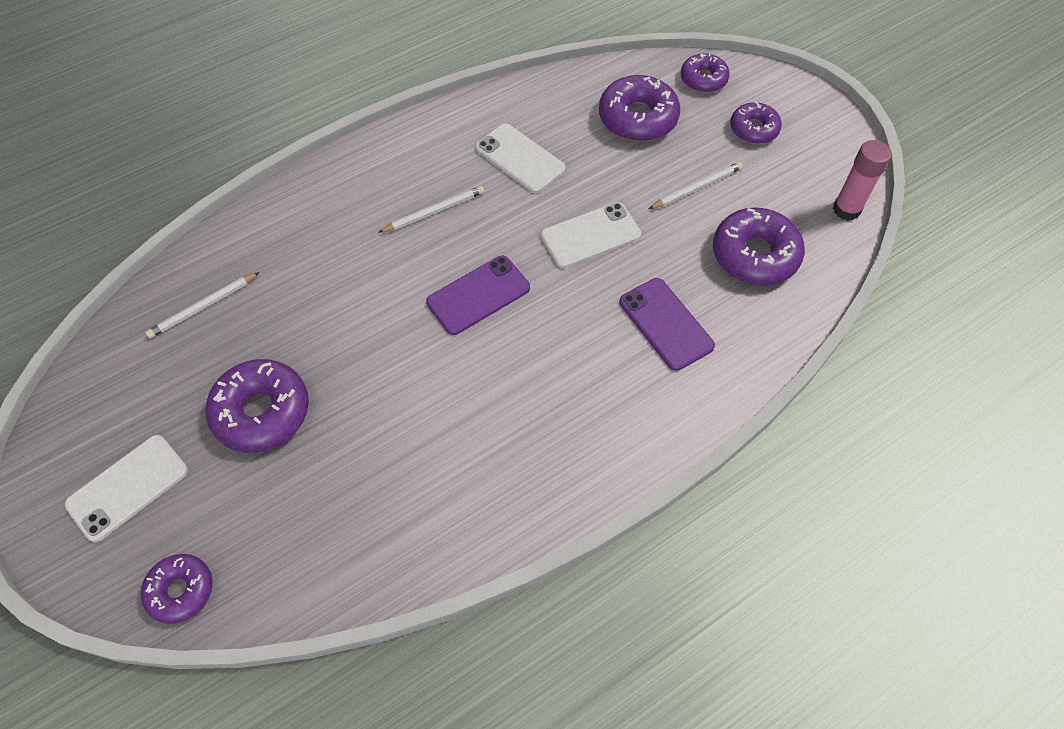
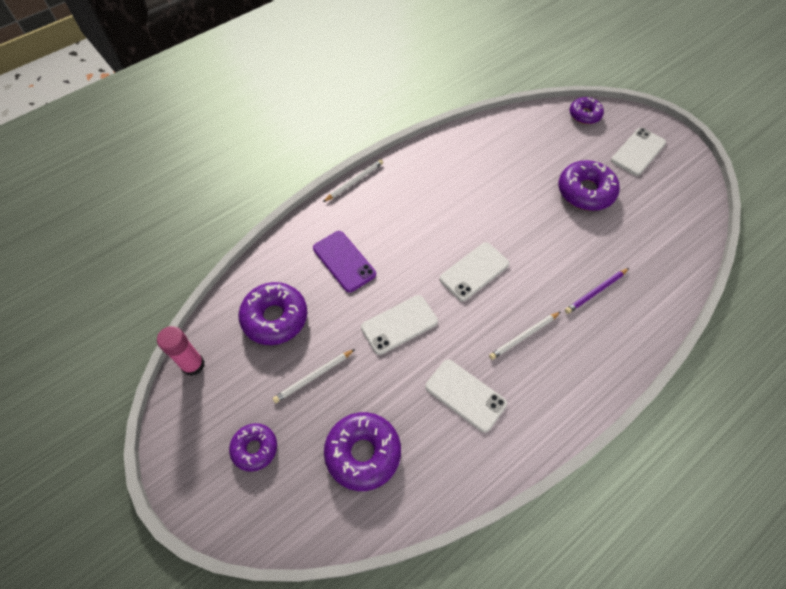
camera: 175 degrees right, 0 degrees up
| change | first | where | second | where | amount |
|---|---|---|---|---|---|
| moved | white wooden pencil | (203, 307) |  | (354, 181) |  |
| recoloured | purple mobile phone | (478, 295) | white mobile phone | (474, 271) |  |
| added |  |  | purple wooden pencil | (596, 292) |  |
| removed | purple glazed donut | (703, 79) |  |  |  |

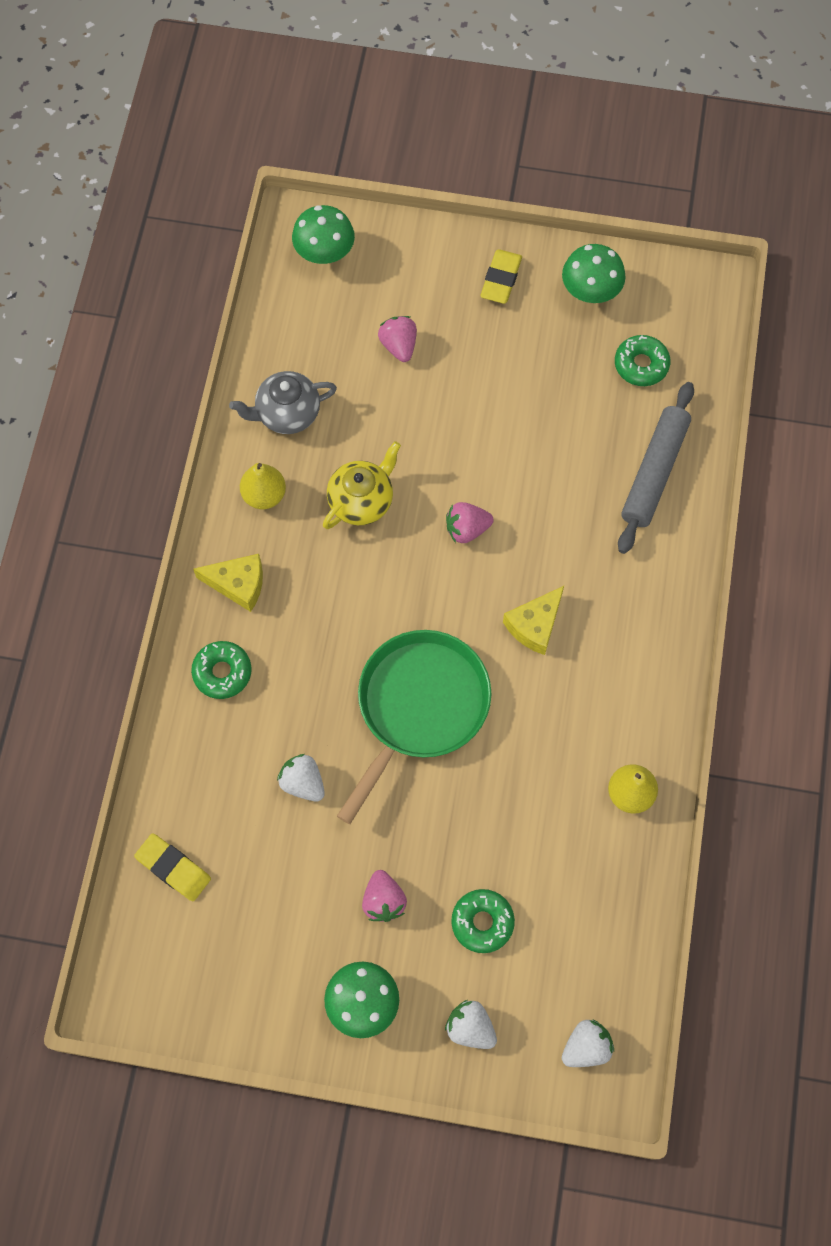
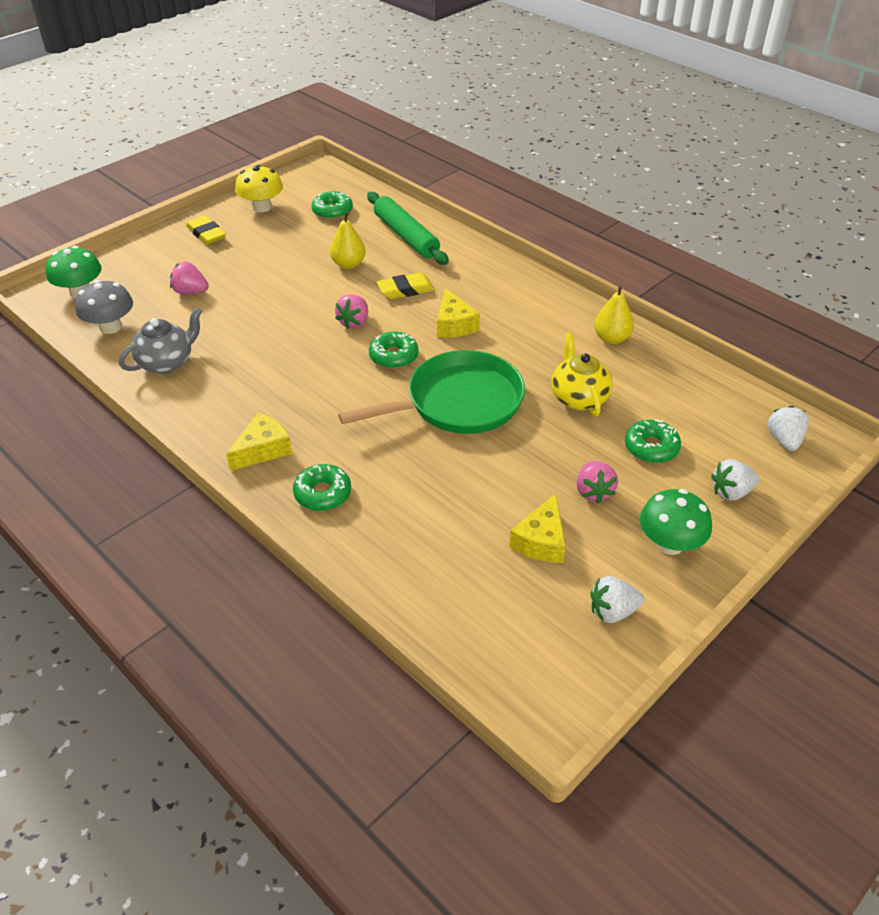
camera: 55 degrees left, 25 degrees down
| change | first | where | second | where | amount |
|---|---|---|---|---|---|
| added |  |  | grey toadstool | (110, 327) |  |
| turned | grey tea pot | (287, 414) |  | (167, 362) | 150 degrees counterclockwise |
| recoloured | emerald toadstool | (590, 291) | yellow toadstool | (262, 207) |  |
| moved | yellow pear fruit | (264, 495) |  | (348, 264) |  |
| turned | emerald skillet | (419, 707) |  | (458, 402) | 90 degrees clockwise |
| recoloured | grey rolling pin | (654, 472) | emerald rolling pin | (406, 236) |  |
| added |  |  | emerald glazed donut | (393, 356) |  |
| moved | yellow gum eraser | (173, 868) |  | (405, 290) |  |
| added |  |  | yellow piece of cheese | (541, 541) |  |
| moved | yellow tea pot | (362, 501) |  | (579, 398) |  |
| turned | pink toy strawberry | (383, 901) |  | (593, 491) | 60 degrees clockwise |
| moved | white toy strawberry | (303, 783) |  | (612, 611) |  |

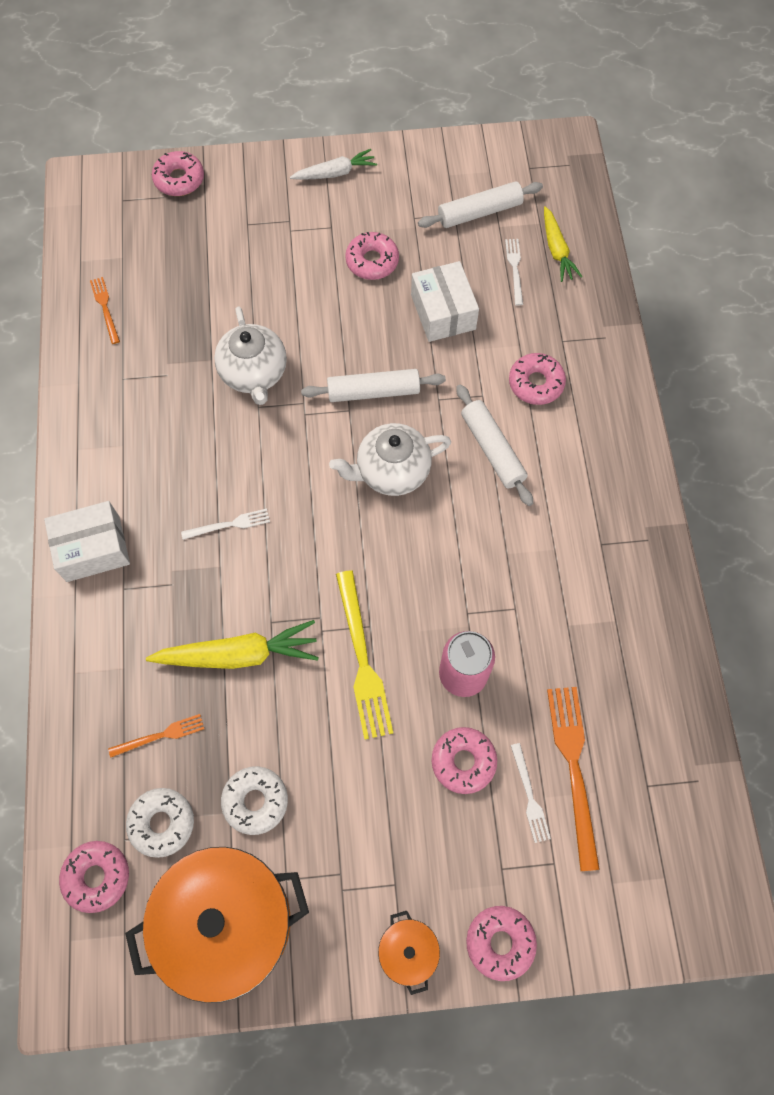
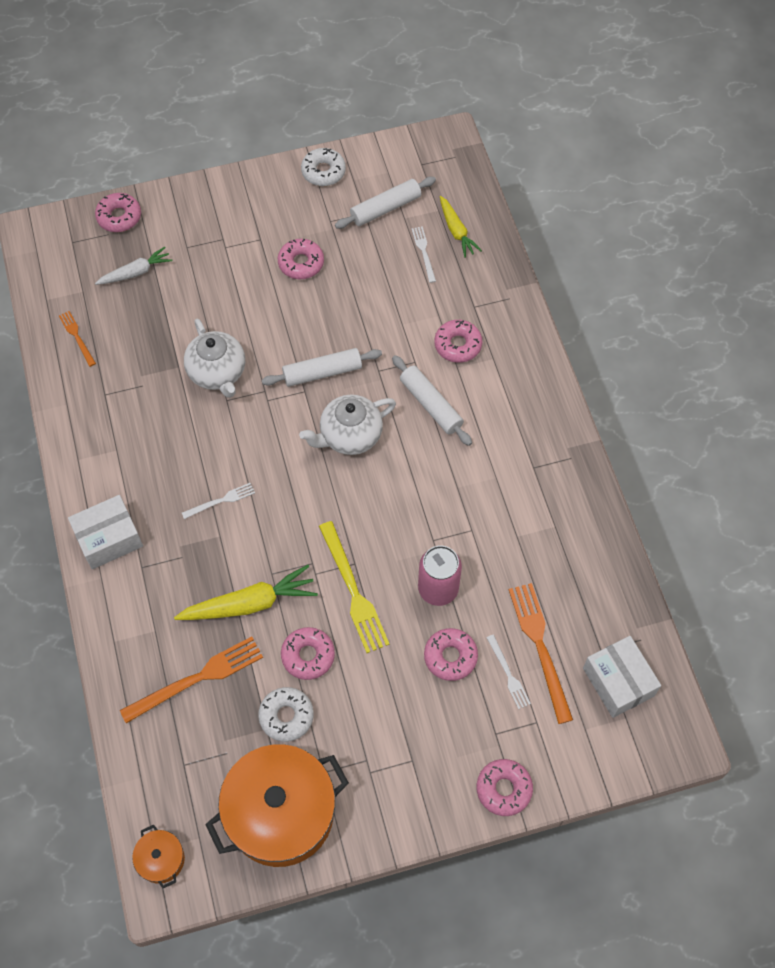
camera: 10 degrees left, 5 degrees down
| change | first | where | second | where | amount |
|---|---|---|---|---|---|
| moved | white root vegetable | (335, 173) |  | (136, 272) |  |
| resized | orange fork | (160, 736) |  | (197, 679) | x1.86 |
| moved | orange cooking pot | (408, 951) |  | (161, 859) |  |
| moved | pink glazed donut | (97, 877) |  | (308, 656) |  |
| moved | white glazed donut | (162, 823) |  | (323, 172) |  |
| moved | white parcel | (443, 312) |  | (618, 682) |  |

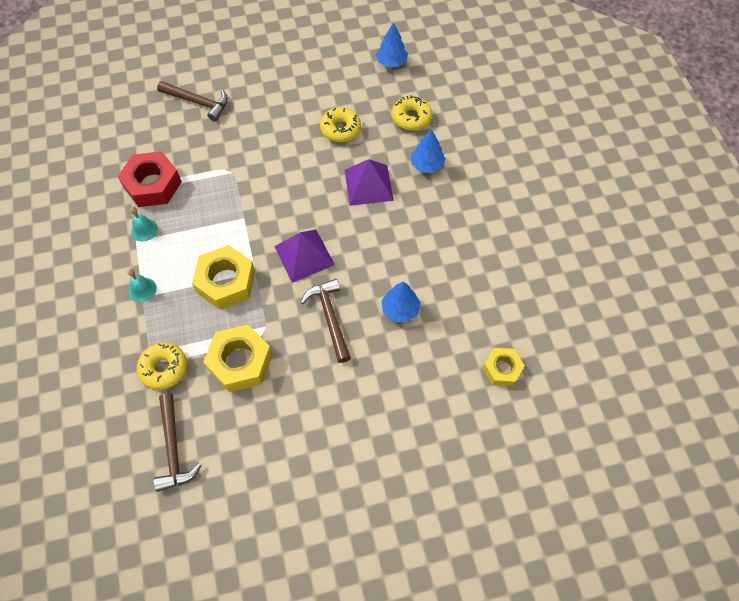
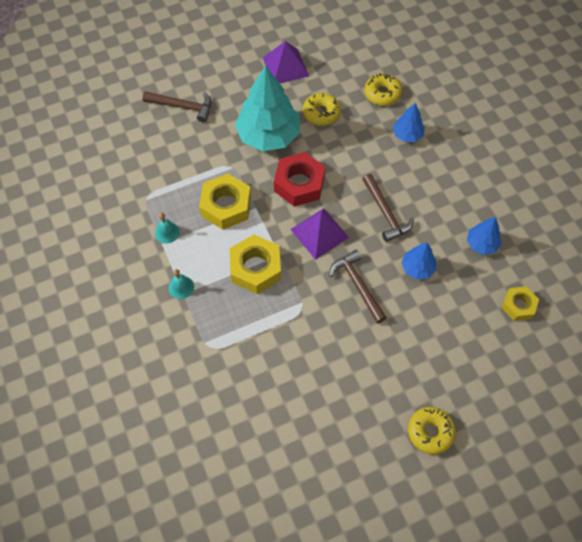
camera: 10 degrees left, 0 degrees up
| change | first | where | second | where | amount |
|---|---|---|---|---|---|
| moved | yellow hex nut | (240, 362) |  | (226, 206) |  |
| added |  |  | teal fir tree | (268, 135) |  |
| moved | purple solid pyramid | (368, 185) |  | (285, 66) |  |
| moved | scarlet hex nut | (152, 185) |  | (299, 184) |  |
| moved | brown claw hammer | (173, 448) |  | (385, 213) |  |
| moved | yellow glazed donut | (164, 368) |  | (430, 432) |  |
| moved | cobalt fir tree | (391, 62) |  | (481, 244) |  |

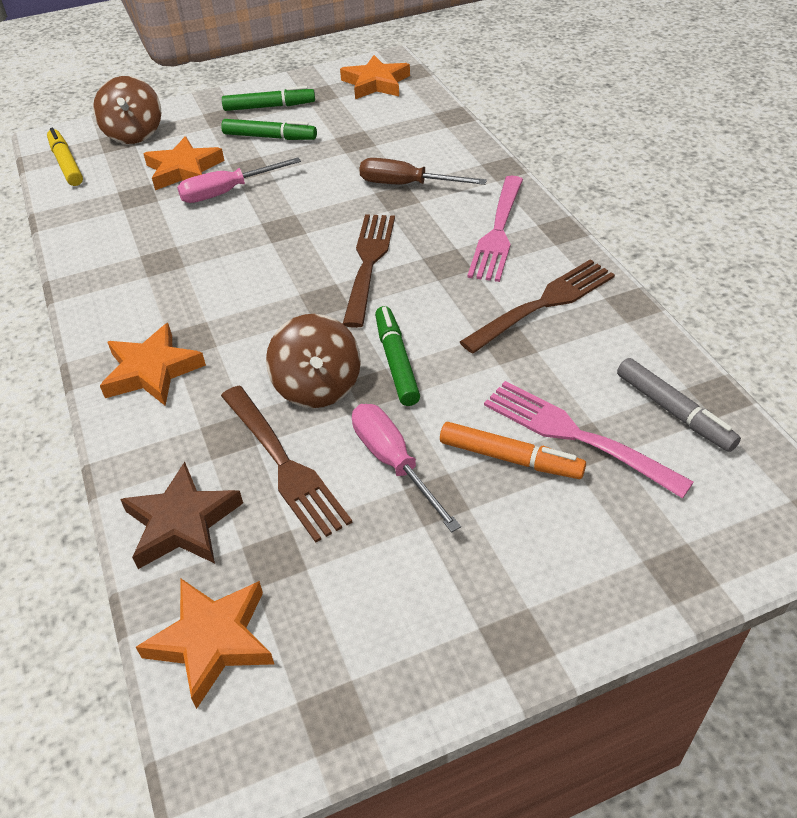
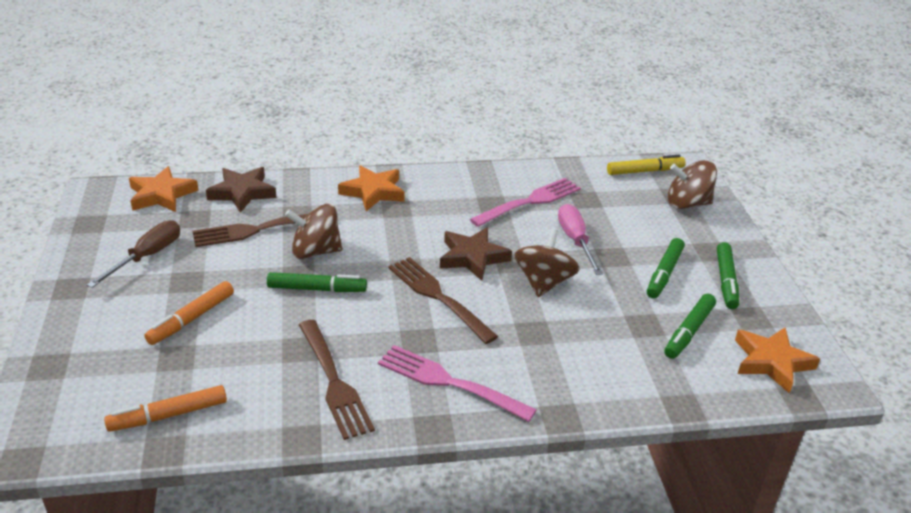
camera: 100 degrees right, 10 degrees down
| change | first | where | second | where | amount |
|---|---|---|---|---|---|
| moved | brown hand screwdriver | (406, 185) |  | (147, 256) |  |
| recoloured | grey felt pen | (673, 411) | orange felt pen | (168, 415) |  |
| turned | brown fork | (369, 264) |  | (439, 297) | 150 degrees counterclockwise |
| added |  |  | brown star | (472, 257) |  |
| moved | pink fork | (577, 436) |  | (529, 202) |  |
| added |  |  | brown spinning top | (544, 282) |  |
| added |  |  | emerald felt pen | (689, 332) |  |
| removed | orange star | (184, 170) |  |  |  |
| removed | pink hand screwdriver | (393, 462) |  |  |  |

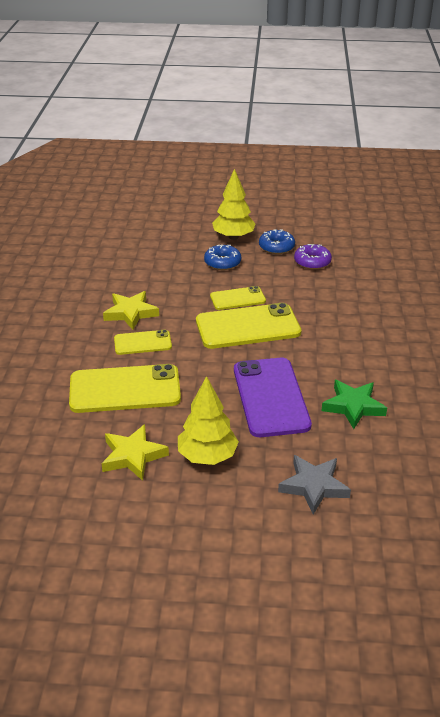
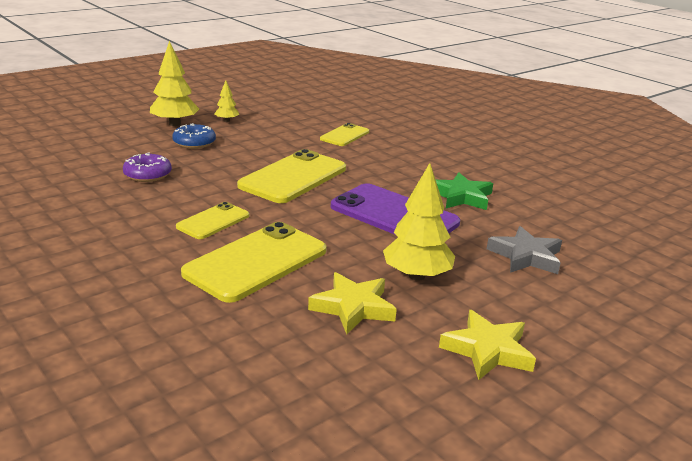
camera: 45 degrees left, 10 degrees down
| change | first | where | second | where | amount |
|---|---|---|---|---|---|
| moved | purple glazed donut | (312, 262) |  | (147, 175) |  |
| replaced | cobalt glazed donut | (276, 247) | yellow fir tree | (227, 120) |  |
| moved | yellow mobile phone | (237, 298) |  | (344, 135) |  |
| moved | yellow star | (131, 313) |  | (487, 350) |  |

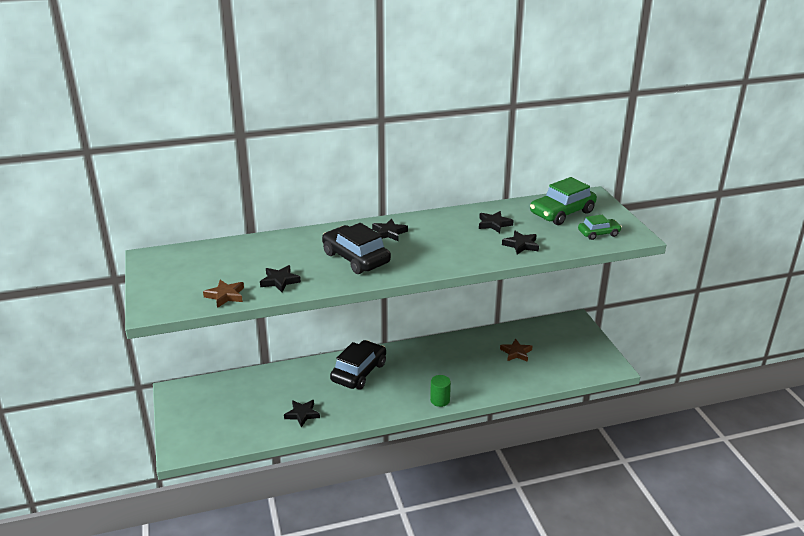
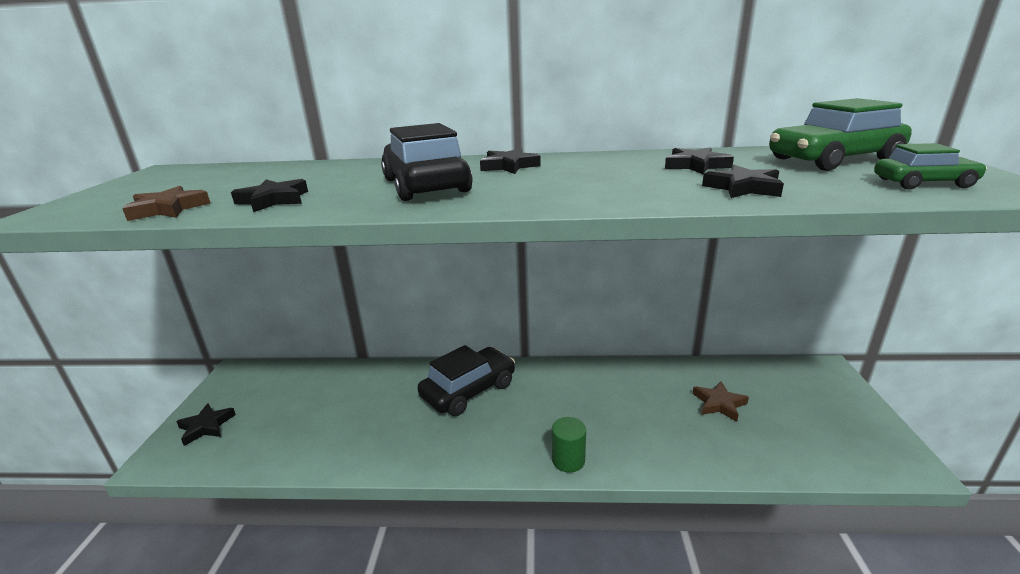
camera: 20 degrees right, 5 degrees down
| change | first | where | second | where | amount |
|---|---|---|---|---|---|
| moved | black star | (302, 414) |  | (206, 426) |  |

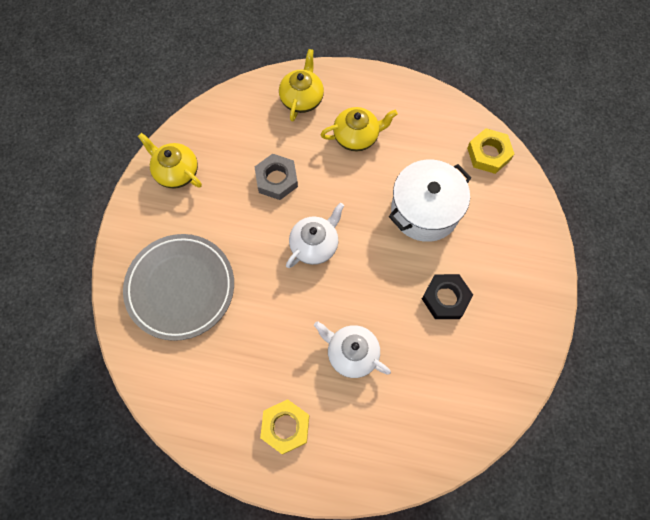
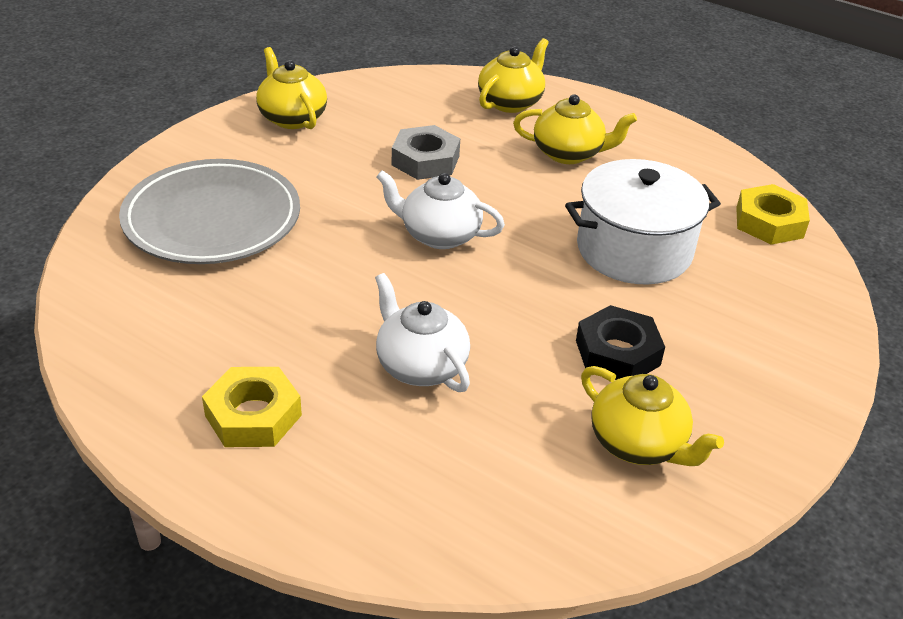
camera: 20 degrees right, 30 degrees down
| change | first | where | second | where | amount |
|---|---|---|---|---|---|
| turned | white tea pot | (315, 245) |  | (439, 235) | 135 degrees counterclockwise |
| added |  |  | yellow tea pot | (639, 444) |  |

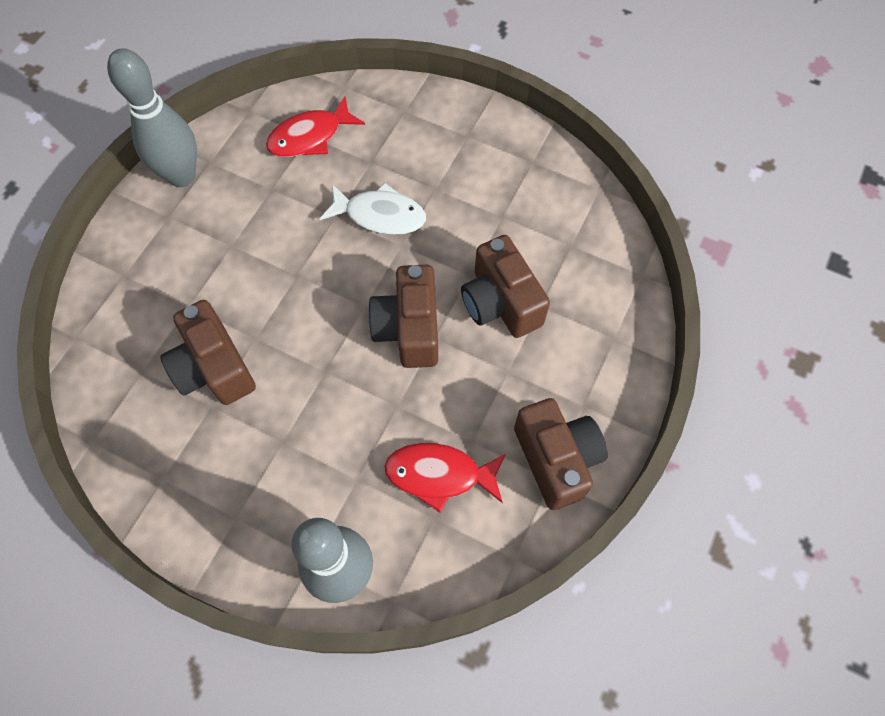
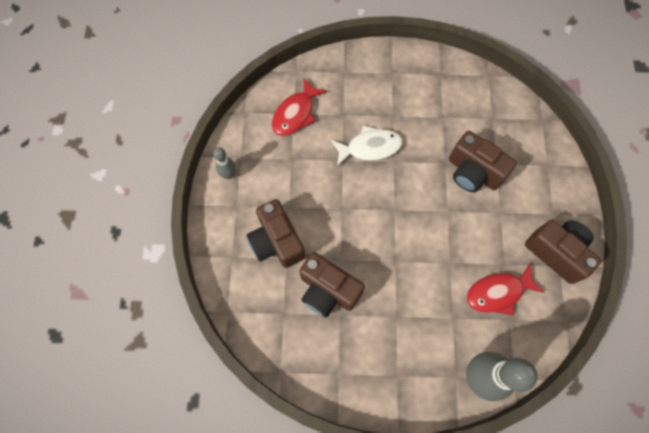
camera: 25 degrees left, 5 degrees up
| change | first | where | second | where | amount |
|---|---|---|---|---|---|
| resized | grey bowling pin | (182, 176) |  | (229, 174) | x0.49 |
| moved | brown compact camera | (409, 329) |  | (277, 241) |  |

